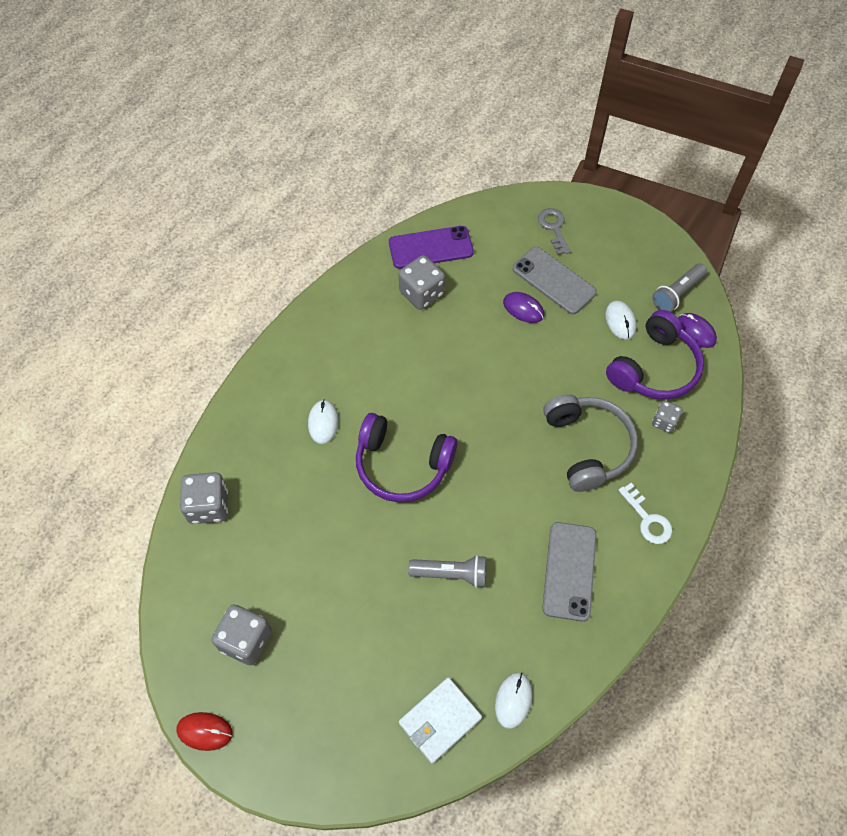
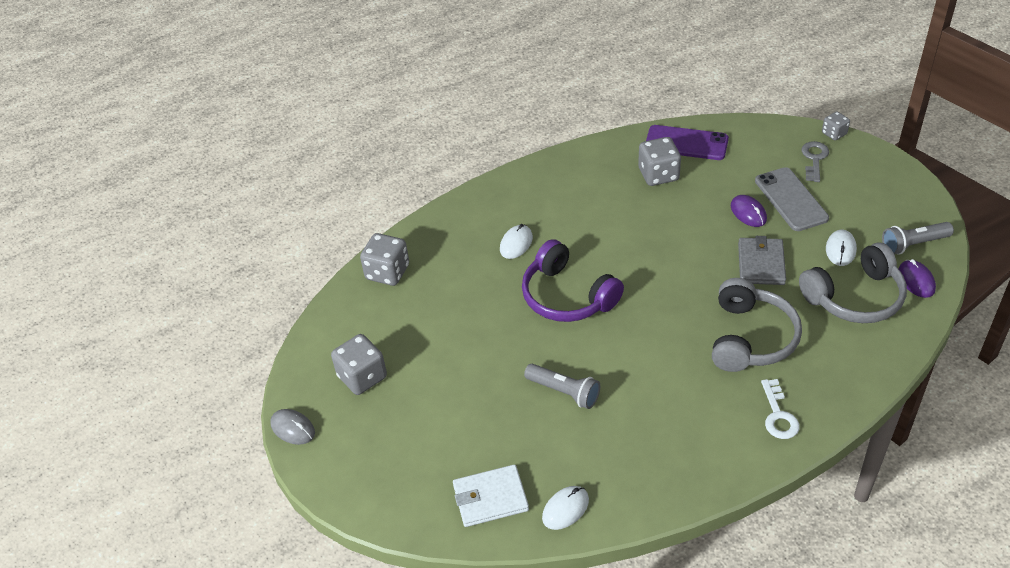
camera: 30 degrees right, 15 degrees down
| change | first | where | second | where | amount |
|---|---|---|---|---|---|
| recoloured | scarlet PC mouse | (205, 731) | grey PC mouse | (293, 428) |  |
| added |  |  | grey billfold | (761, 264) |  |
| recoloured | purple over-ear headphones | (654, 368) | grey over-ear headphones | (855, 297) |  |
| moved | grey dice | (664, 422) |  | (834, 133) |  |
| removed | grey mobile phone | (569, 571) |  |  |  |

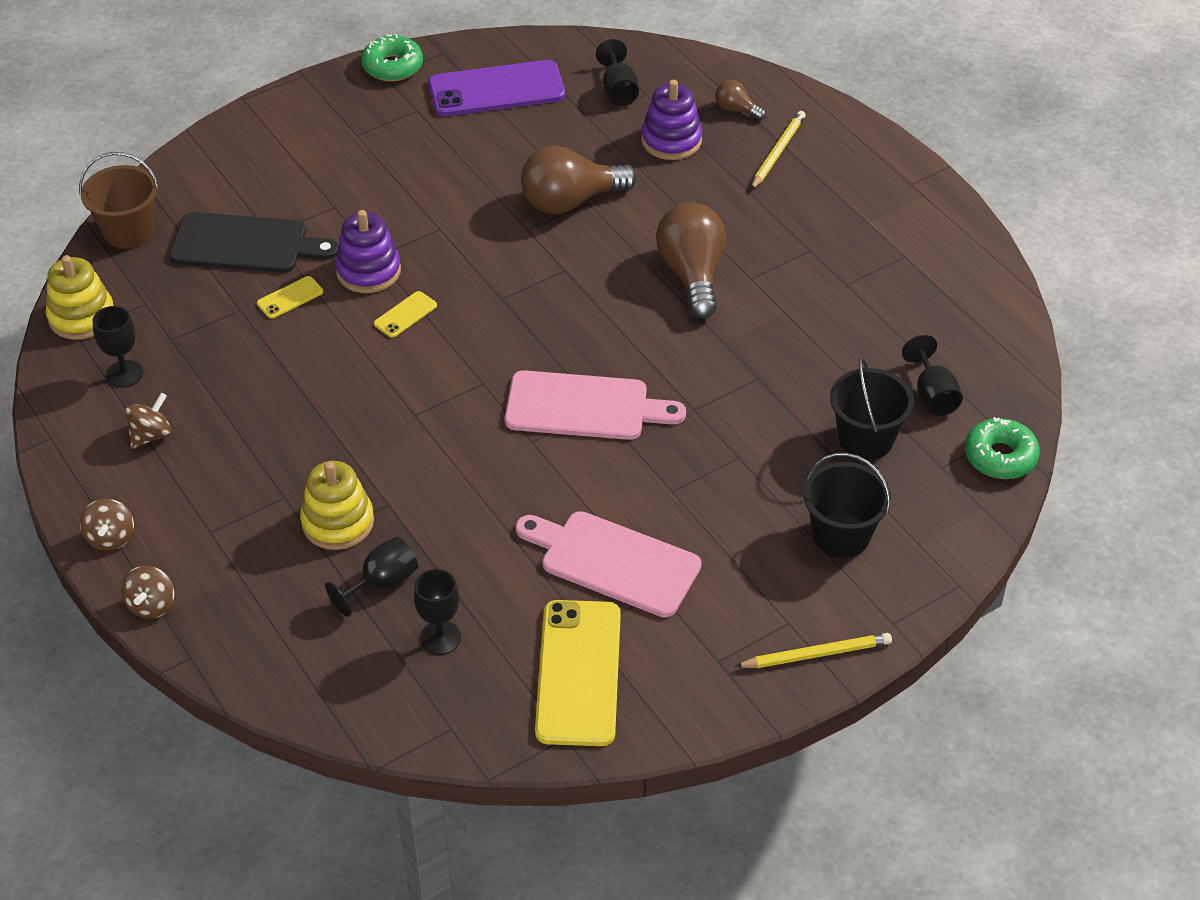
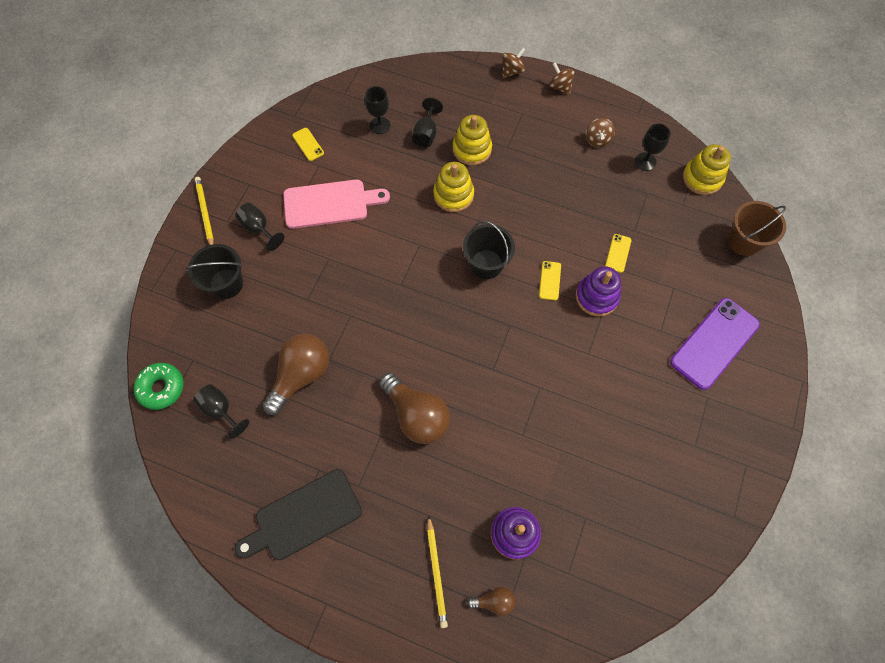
camera: 145 degrees right, 20 degrees up
| change | first | where | second | where | amount |
|---|---|---|---|---|---|
| turned | yellow wooden pencil | (816, 654) |  | (205, 213) | 120 degrees clockwise |
| moved | black goblet | (618, 91) |  | (259, 229) |  |
| moved | black cutting board | (246, 244) |  | (303, 517) |  |
| moved | brown bulb | (570, 201) |  | (301, 375) |  |
| resized | yellow mobile phone | (579, 673) |  | (308, 144) | x0.44 |
| added |  |  | yellow stacking rings | (453, 195) |  |
| moved | black pail | (865, 439) |  | (486, 264) |  |
| turned | brown spinning top | (151, 605) |  | (512, 71) | 75 degrees clockwise |
| moved | purple mobile phone | (496, 89) |  | (714, 343) |  |
| removed | emerald glazed donut | (392, 66) |  |  |  |
| removed | pink cutting board | (584, 407) |  |  |  |

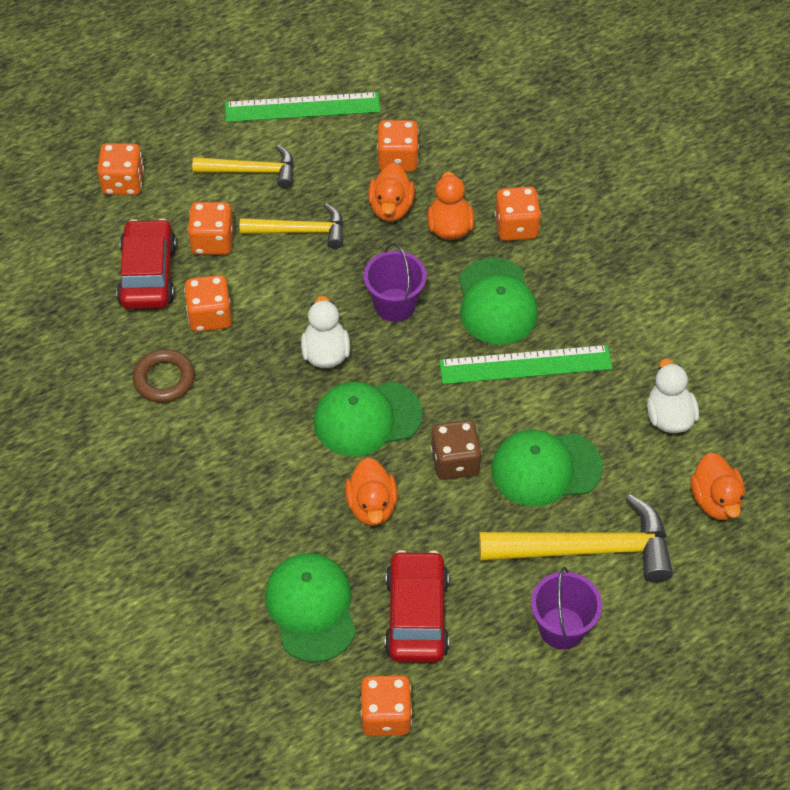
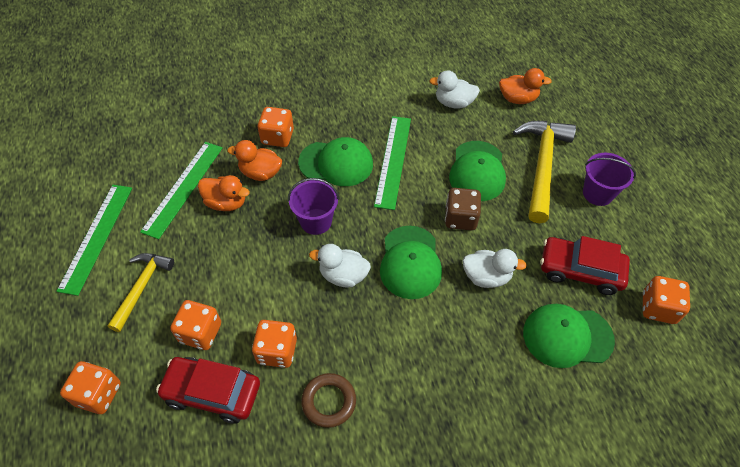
camera: 75 degrees left, 0 degrees up
| change | first | where | second | where | amount |
|---|---|---|---|---|---|
| replaced | orange dice | (397, 159) | emerald straightedge | (183, 188) |  |
| recoloured | orange toy duck | (372, 506) | white toy duck | (486, 277) |  |
| removed | yellow claw hammer | (300, 231) |  |  |  |

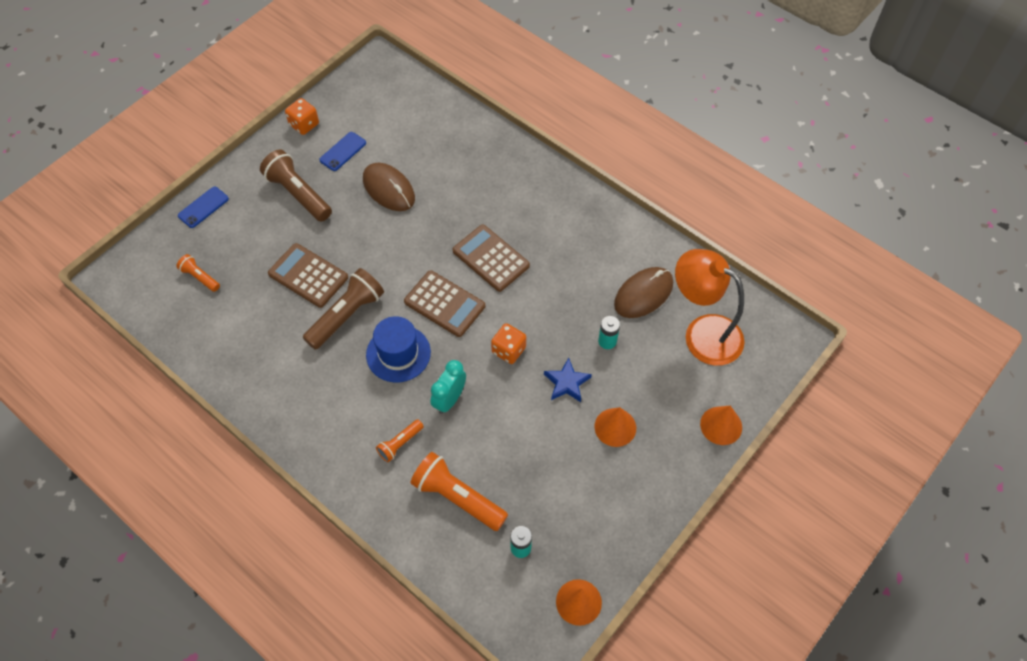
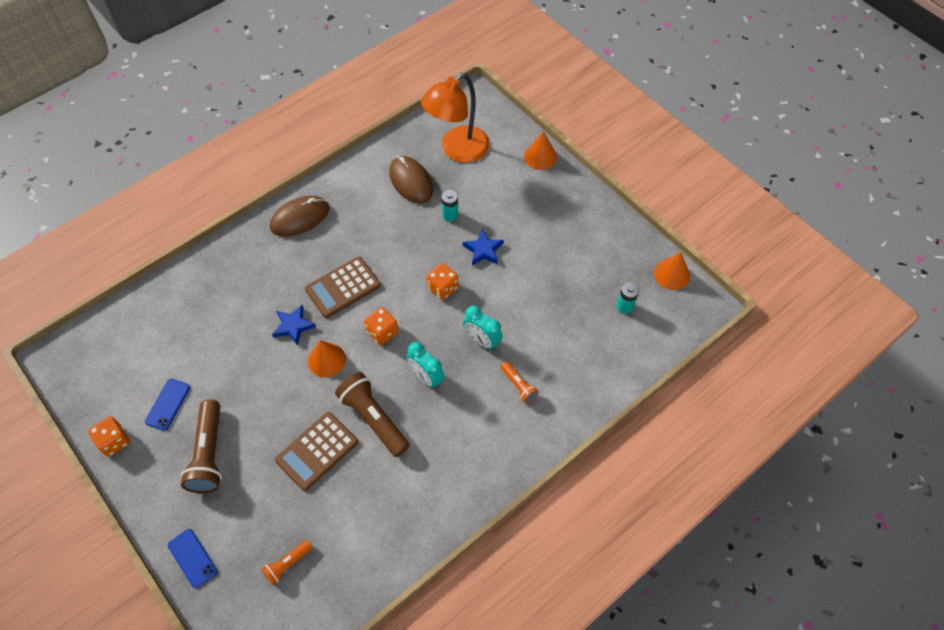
camera: 80 degrees left, 0 degrees up
| change | first | where | second | where | amount |
|---|---|---|---|---|---|
| turned | cobalt mobile phone | (343, 151) |  | (168, 404) | 60 degrees clockwise |
| turned | brown torch | (298, 194) |  | (209, 454) | 60 degrees counterclockwise |
| moved | brown PC mouse | (388, 189) |  | (300, 218) |  |
| added |  |  | cobalt star | (293, 326) |  |
| moved | orange solid cone | (615, 427) |  | (326, 360) |  |
| replaced | brown pocket calculator | (444, 304) | orange dice | (382, 332) |  |
| replaced | cobalt hat | (398, 353) | teal clock | (426, 377) |  |
| removed | orange torch | (457, 497) |  |  |  |

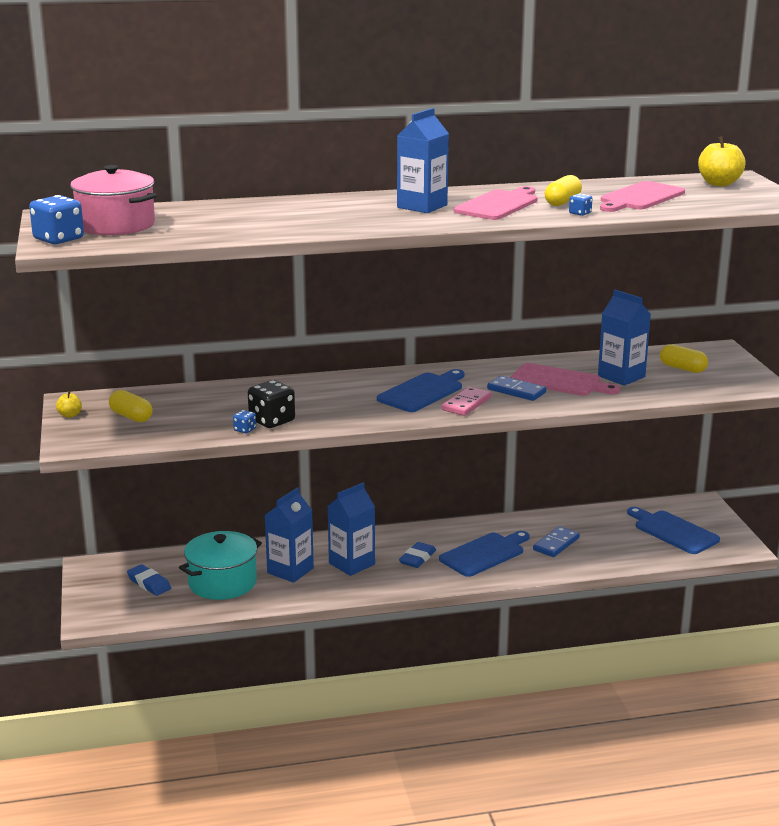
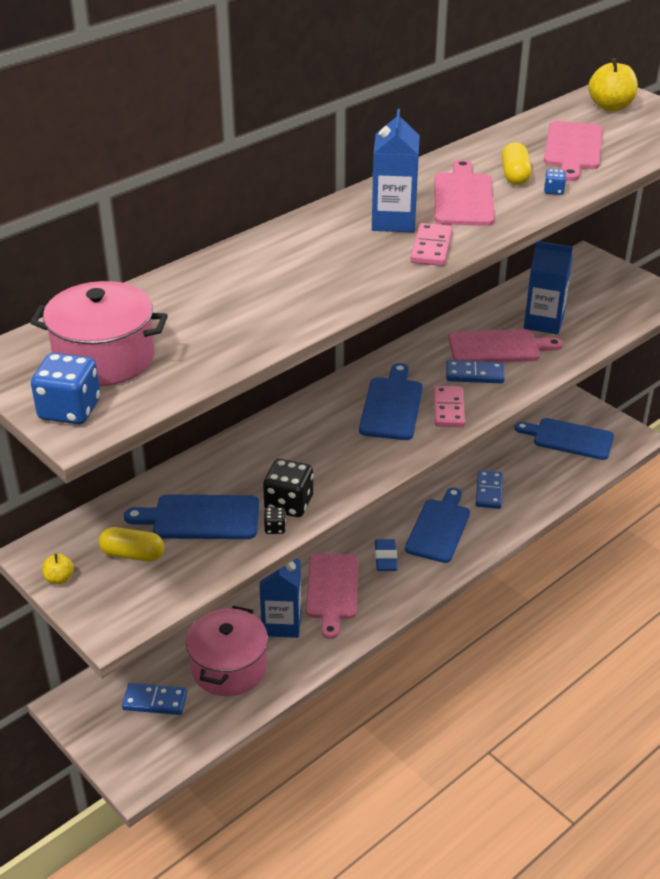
camera: 30 degrees left, 15 degrees up
| change | first | where | second | where | amount |
|---|---|---|---|---|---|
| replaced | cobalt gum eraser | (149, 583) | cobalt domino | (155, 701) |  |
| added |  |  | cobalt cutting board | (201, 518) |  |
| recoloured | teal cooking pot | (222, 583) | pink cooking pot | (229, 667) |  |
| recoloured | cobalt dice | (245, 430) | black dice | (275, 528) |  |
| replaced | cobalt carton | (351, 564) | pink cutting board | (332, 590) |  |
| added |  |  | pink domino | (431, 247) |  |
| removed | yellow capsule | (682, 368) |  |  |  |

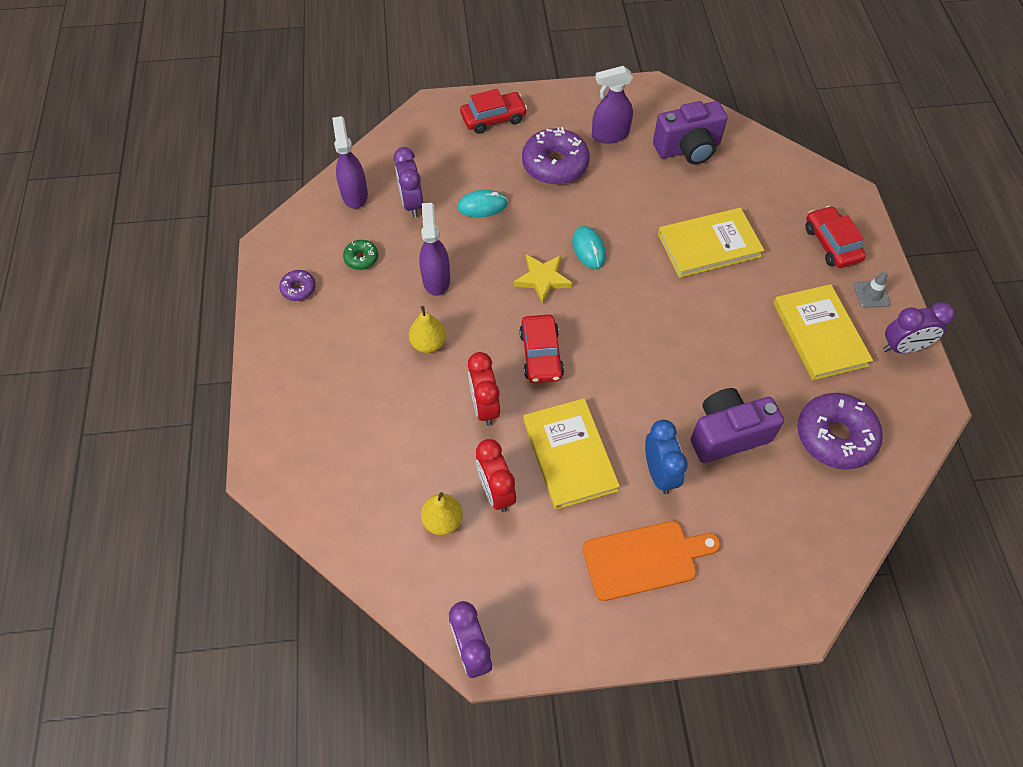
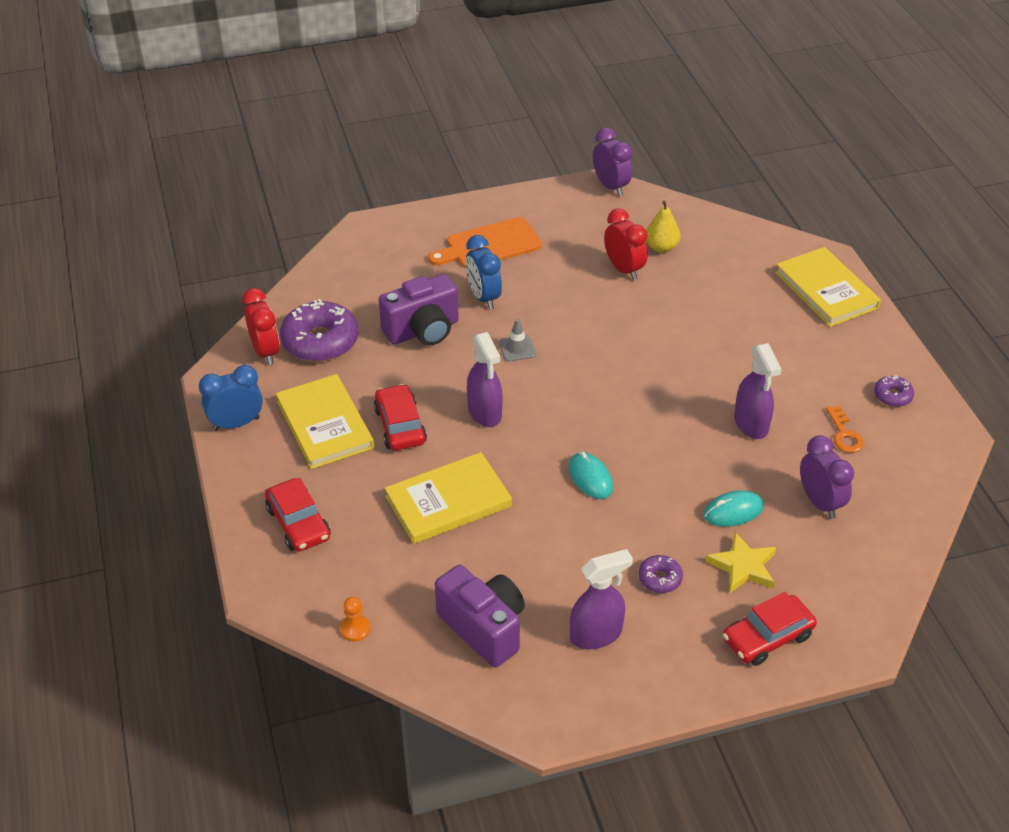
camera: 170 degrees right, 15 degrees down
| change | first | where | second | where | amount |
|---|---|---|---|---|---|
| recoloured | purple clock | (903, 347) | cobalt clock | (236, 423) |  |
| moved | scarlet clock | (484, 406) |  | (265, 352) |  |
| added |  |  | orange pawn | (355, 629) |  |
| moved | scarlet automobile | (541, 354) |  | (400, 426) |  |
| turned | purple compact camera | (688, 149) |  | (484, 628) | 75 degrees clockwise |
| moved | purple sprayer | (354, 194) |  | (485, 413) |  |
| moved | grey traffic cone | (871, 294) |  | (517, 348) |  |
| resized | purple glazed donut | (555, 165) |  | (660, 578) | x0.48 |
| moved | yellow star | (542, 279) |  | (743, 566) |  |
| moved | yellow book | (569, 455) |  | (826, 290) |  |
| replaced | emerald glazed donut | (361, 258) | orange latchkey | (844, 434) |  |
| removed | yellow pear fruit | (428, 343) |  |  |  |

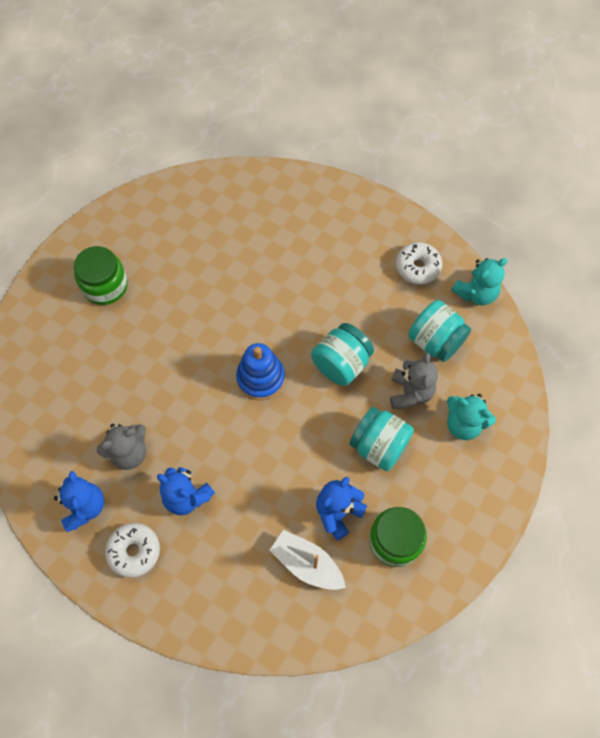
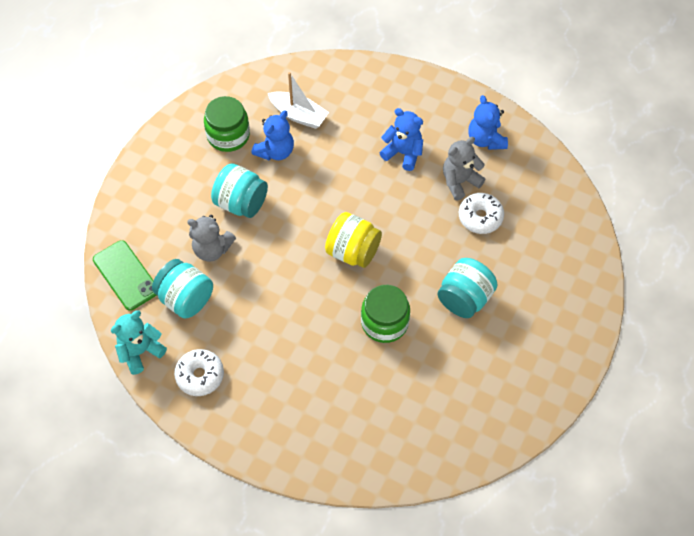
camera: 175 degrees right, 5 degrees down
| change | first | where | second | where | amount |
|---|---|---|---|---|---|
| added |  |  | emerald mobile phone | (126, 275) |  |
| turned | grey teddy | (410, 393) |  | (212, 249) | 75 degrees counterclockwise |
| replaced | cobalt stacking rings | (260, 378) | yellow jar | (353, 251) |  |
| moved | emerald jar | (105, 286) |  | (384, 322) |  |
| moved | teal jar | (341, 364) |  | (464, 298) |  |
| moved | white glazed donut | (134, 551) |  | (480, 217) |  |
| removed | teal teddy | (463, 424) |  |  |  |

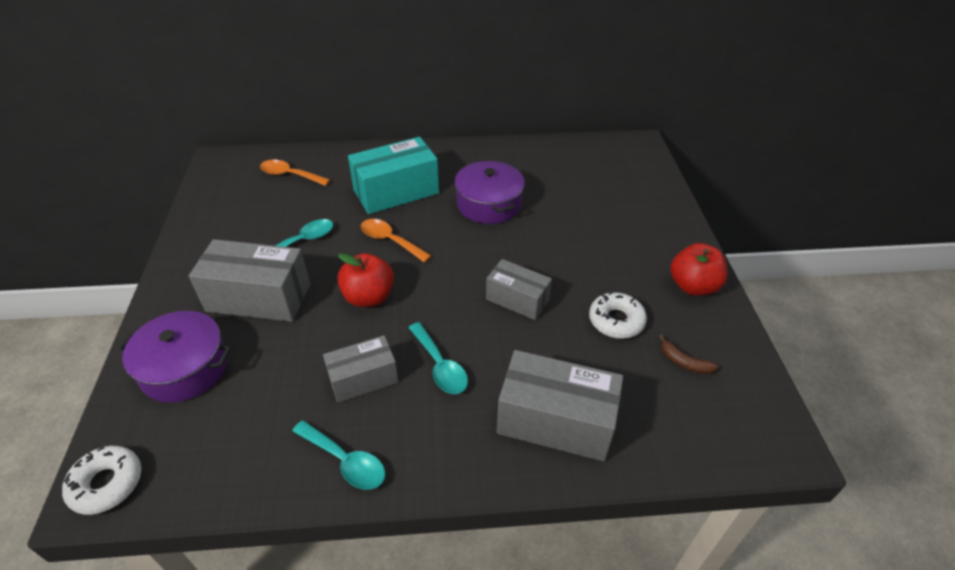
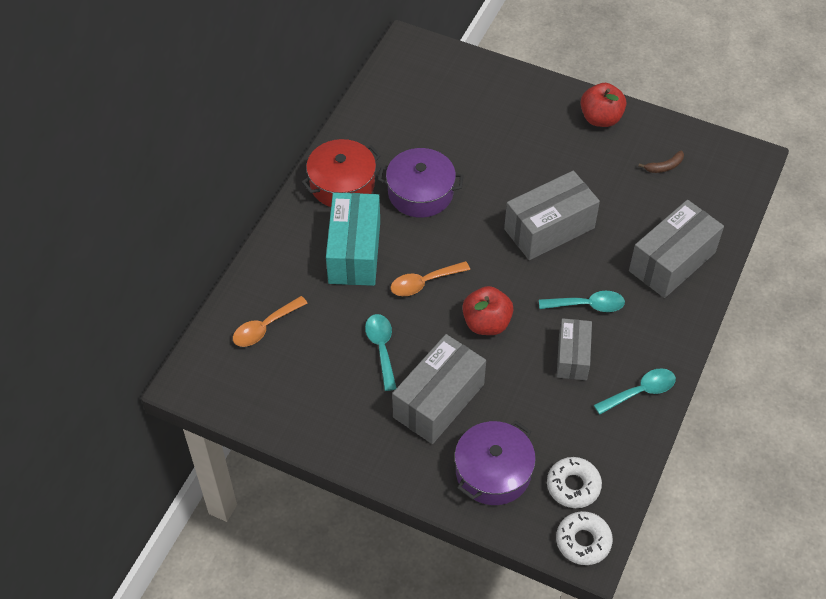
camera: 60 degrees left, 10 degrees up
| change | first | where | second | where | amount |
|---|---|---|---|---|---|
| added |  |  | scarlet cooking pot | (342, 184) |  |
| resized | grey parcel | (517, 299) |  | (549, 229) | x1.63 |
| moved | white glazed donut | (616, 321) |  | (573, 486) |  |

